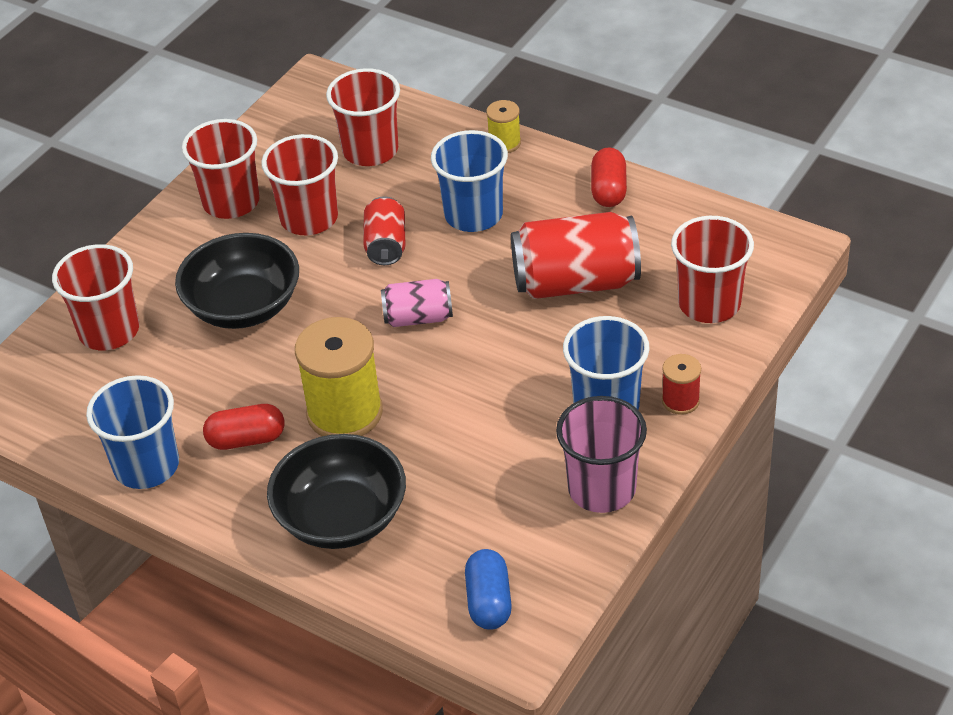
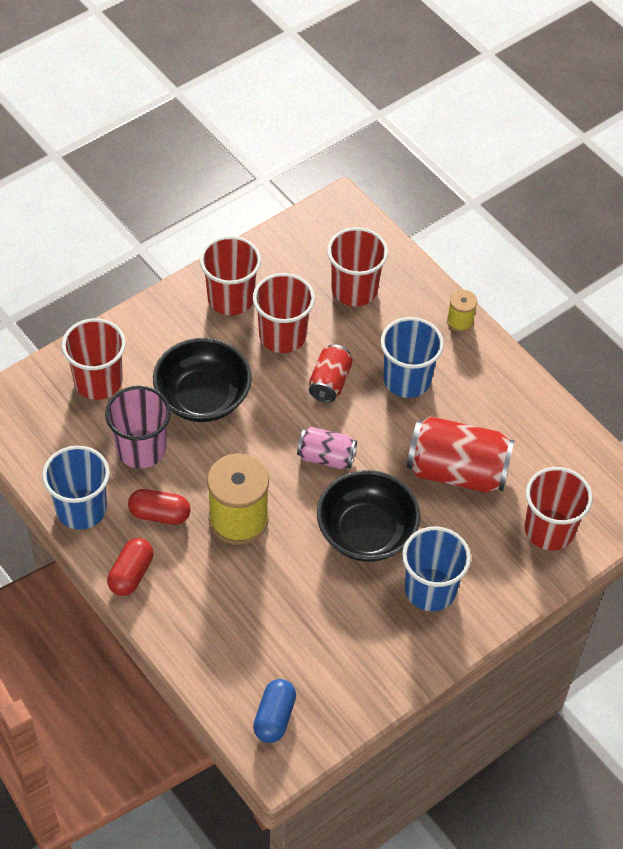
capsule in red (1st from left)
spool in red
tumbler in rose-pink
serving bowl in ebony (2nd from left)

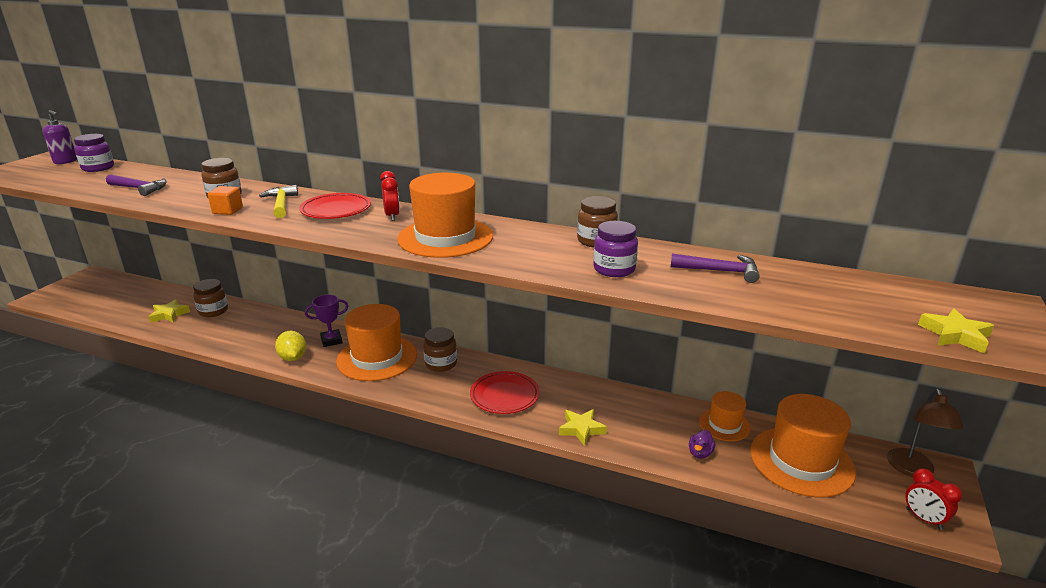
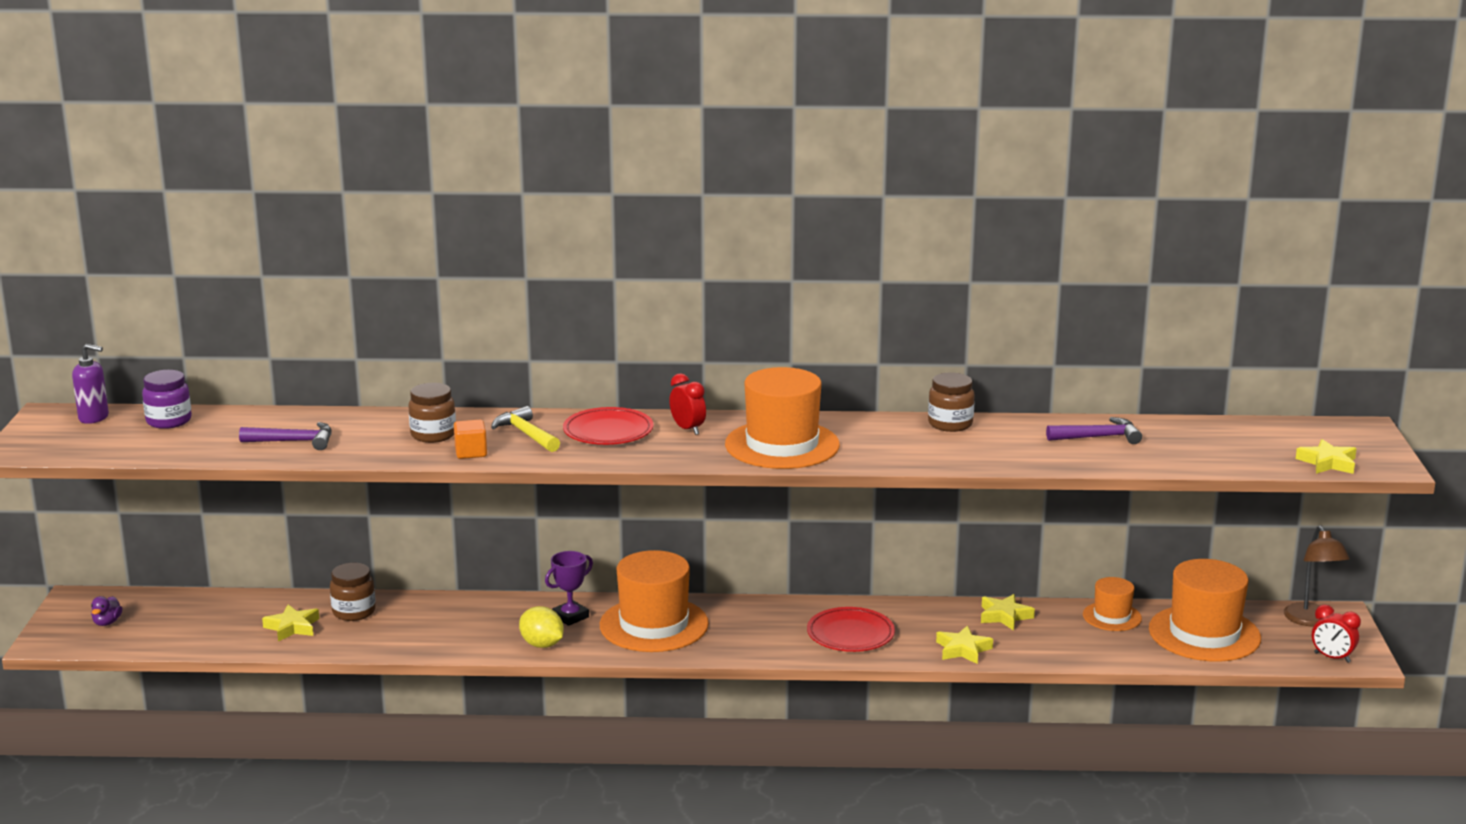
preserve jar in violet (2nd from left in the first image)
preserve jar in russet (3rd from left in the first image)
toy duck in violet
five-pointed star in golden (3rd from left)

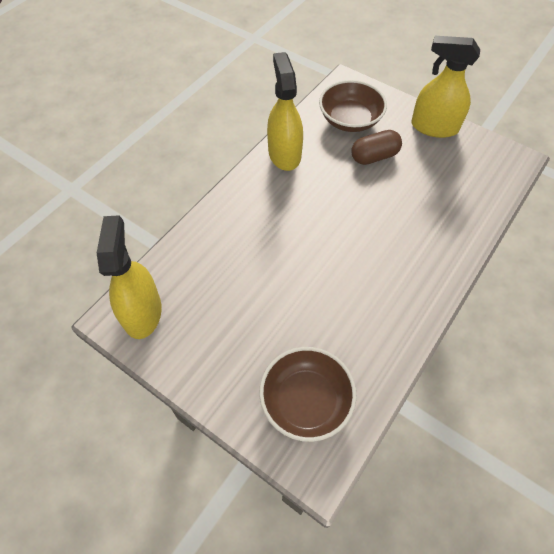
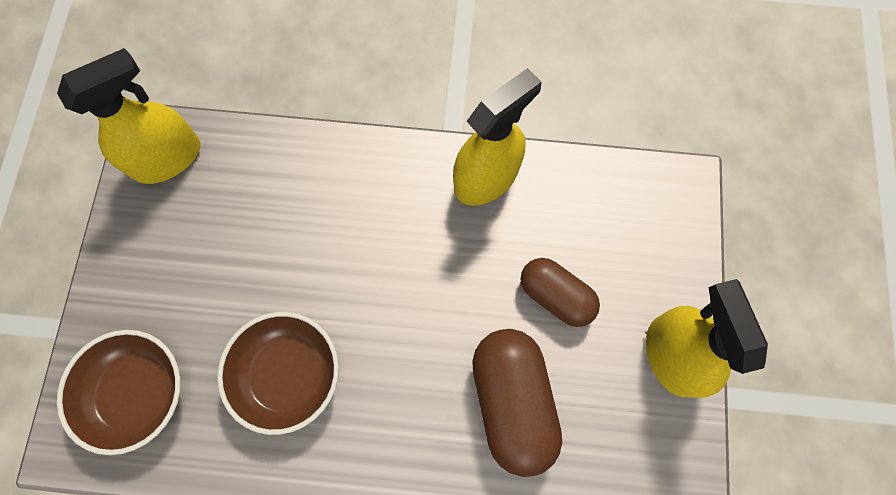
serving bowl in russet (2nd from left)
capsule in russet (1st from left)

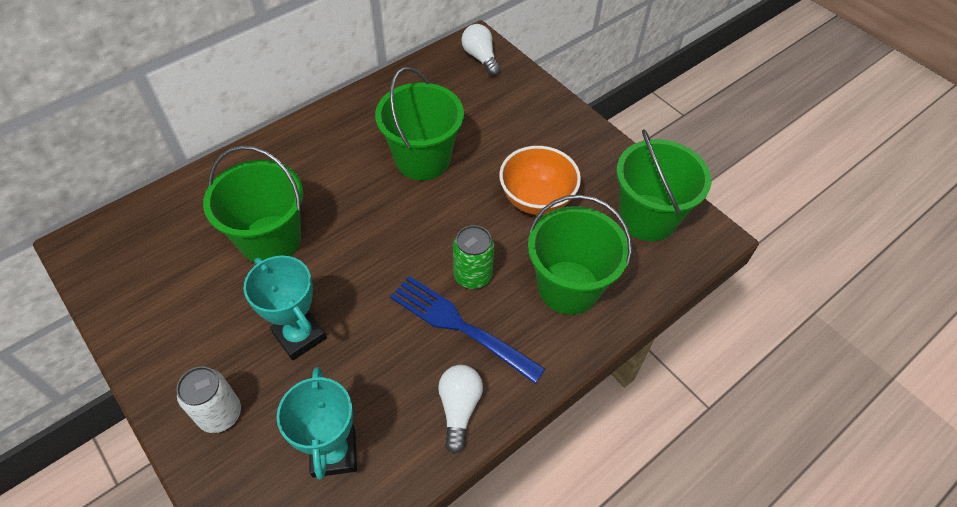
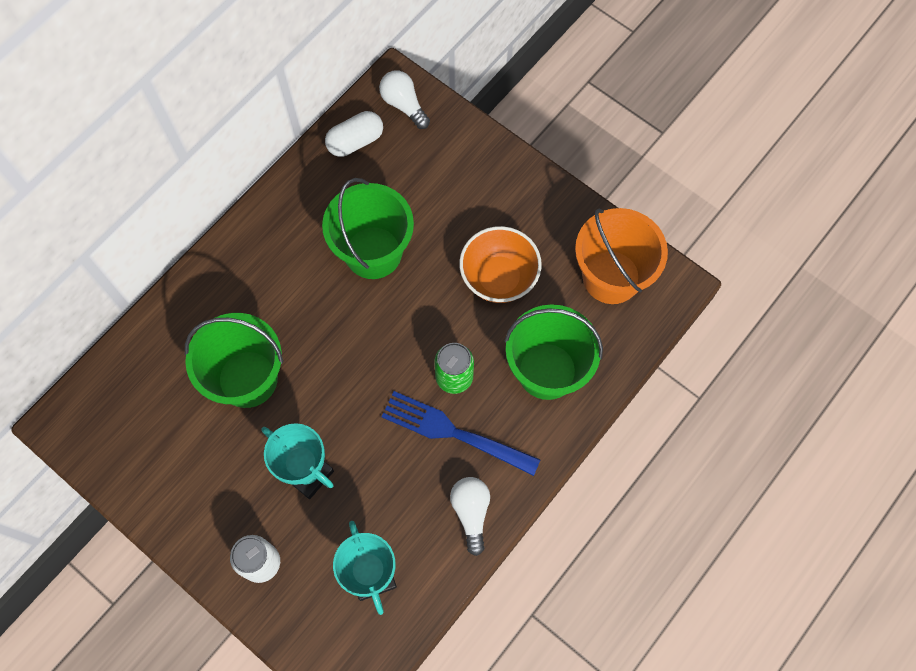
sand bucket in orange-coloured
capsule in snow-white

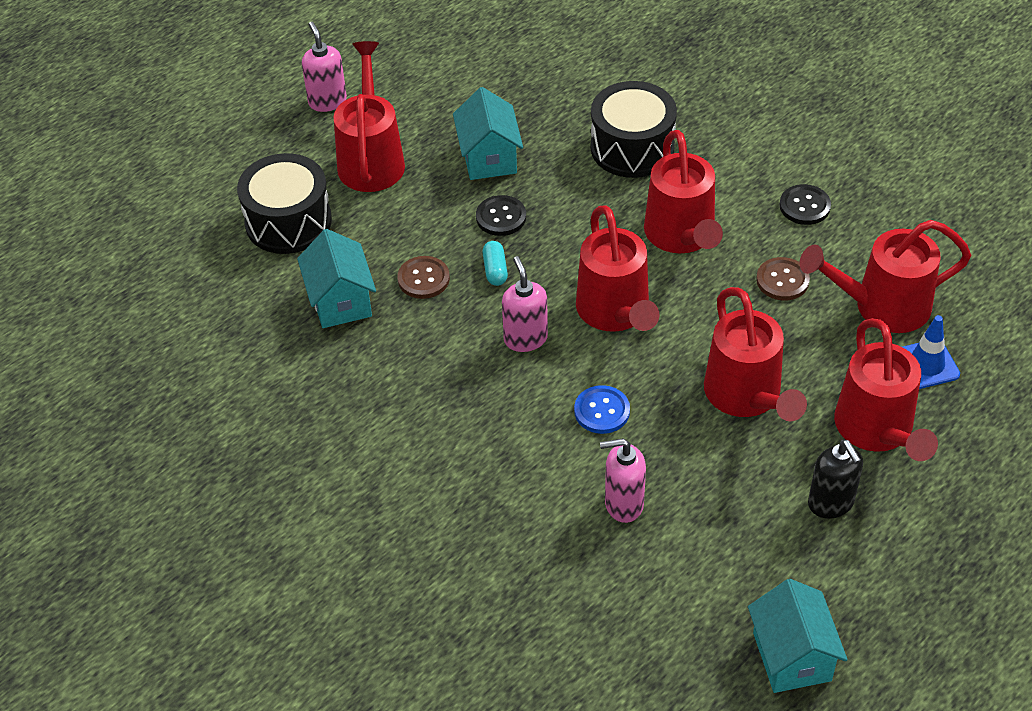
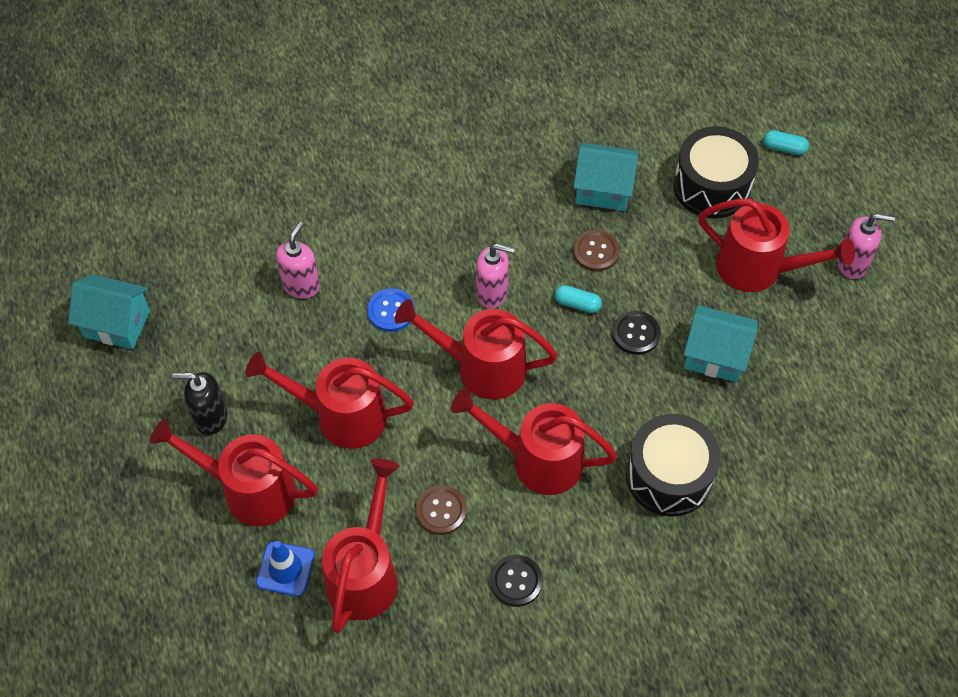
capsule in aqua (2nd from left)

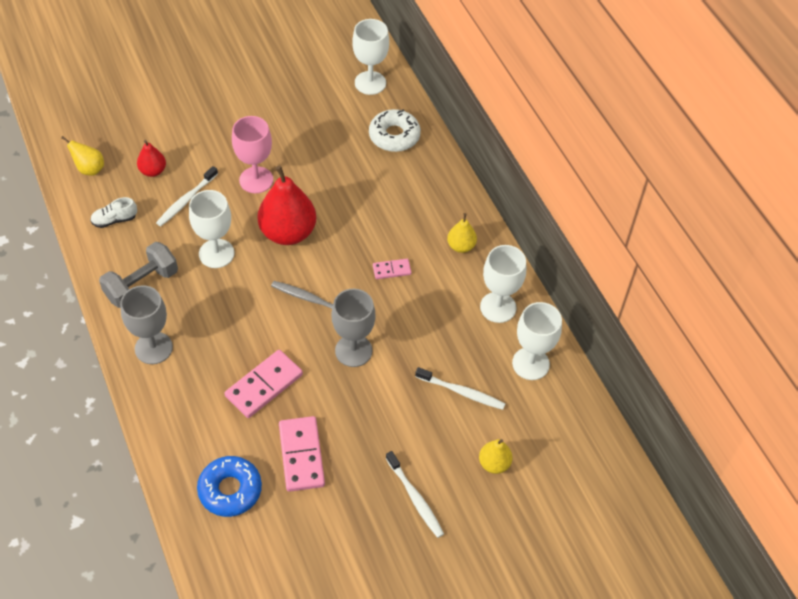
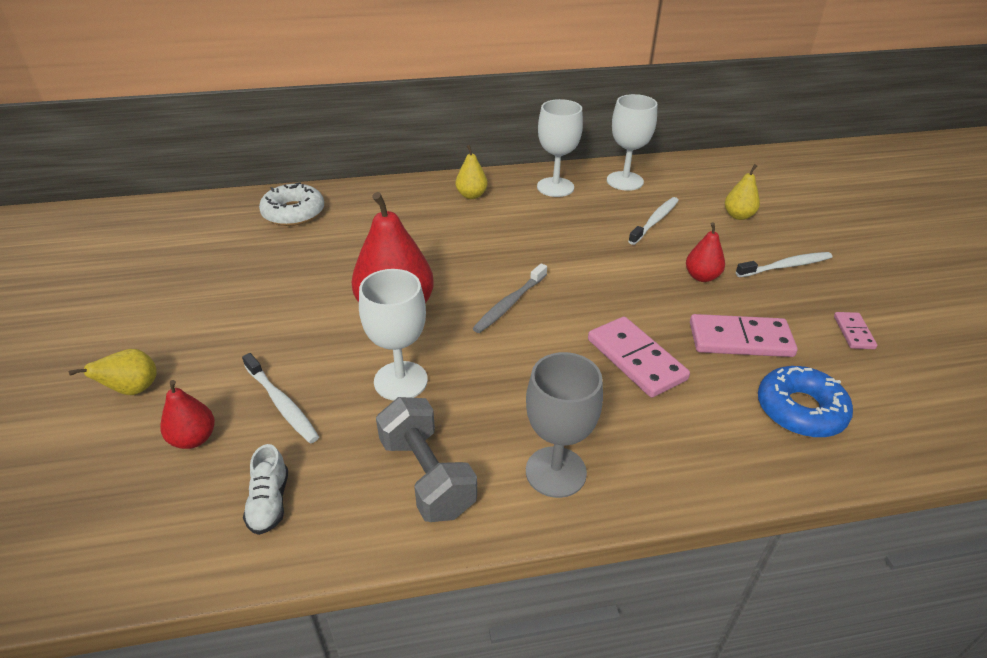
chalice in snow-white (2nd from left in the first image)
chalice in rose-pink
toy pear in golden (1st from left)
domino tile in rose-pink (3rd from left)
chalice in gray (2nd from left in the first image)
toy pear in red (3rd from left)

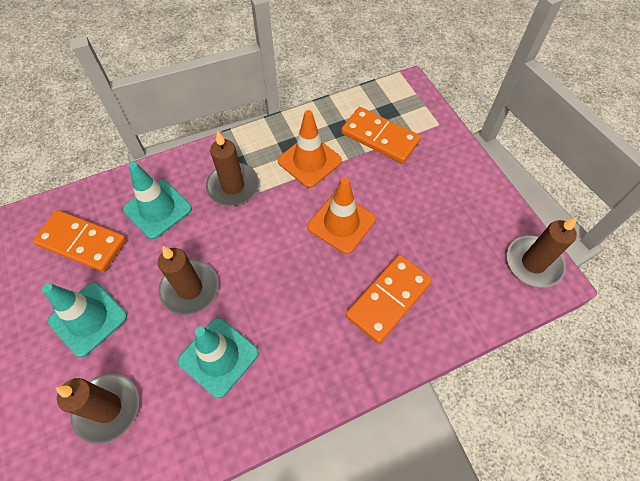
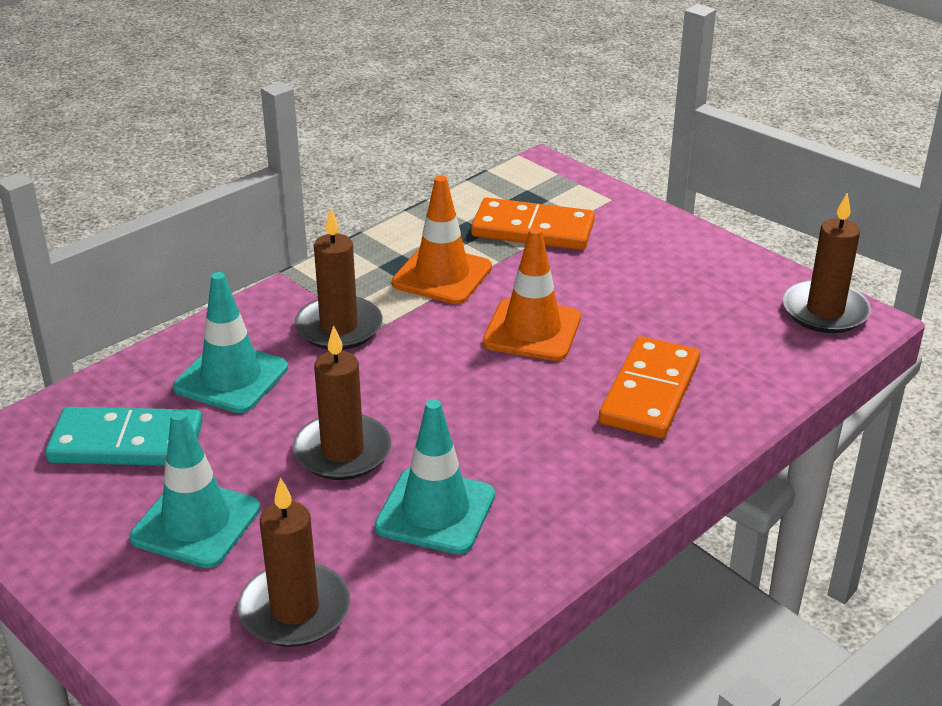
domino tile in aqua

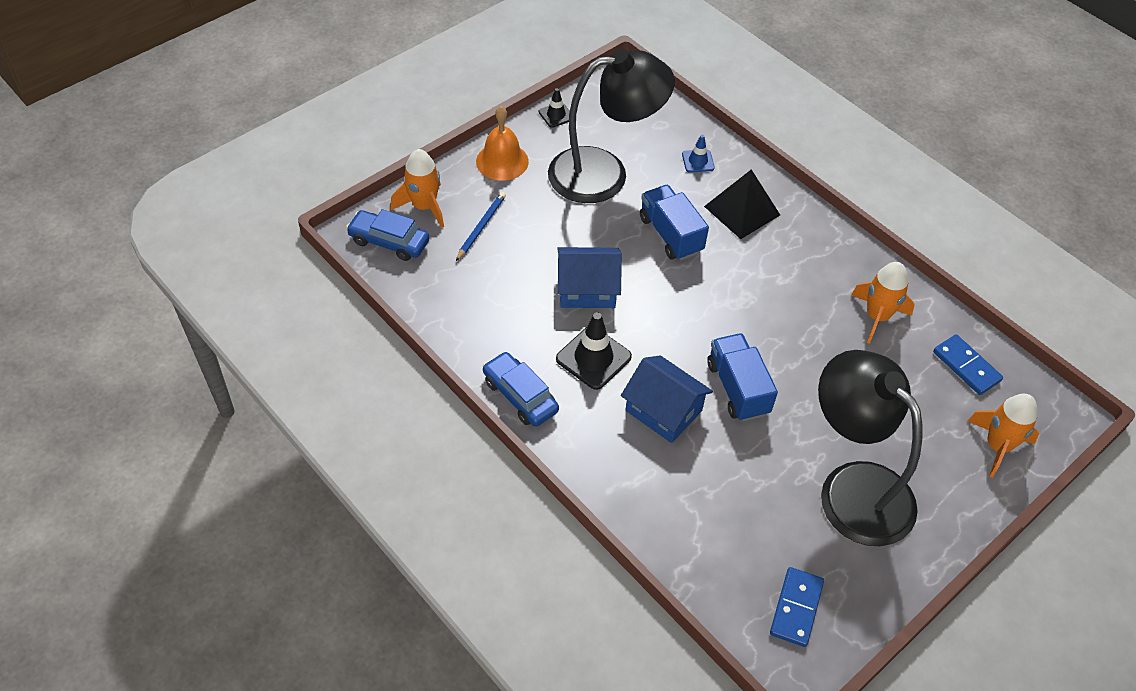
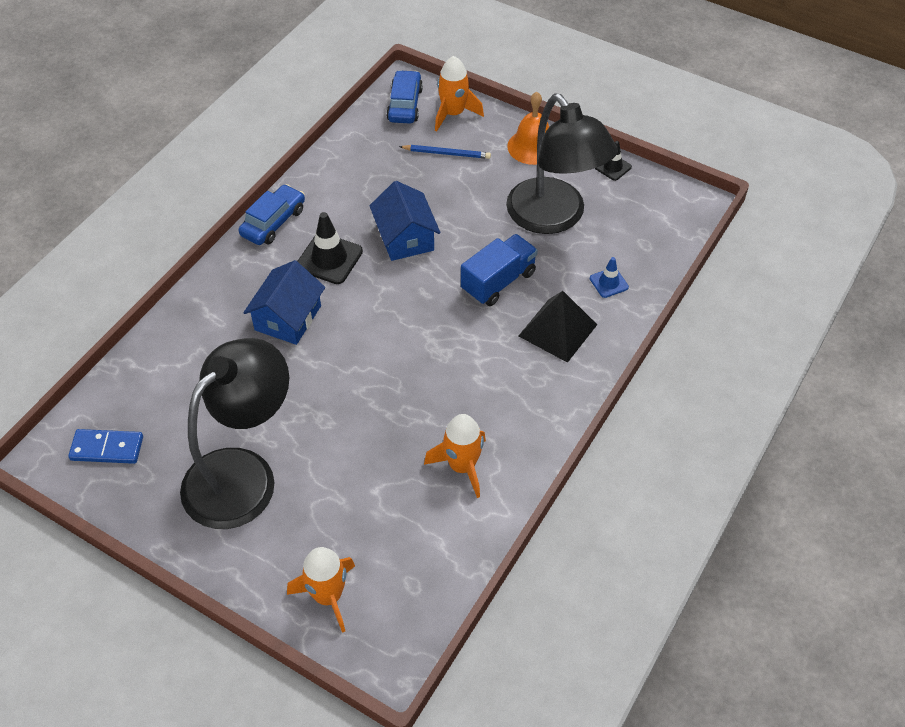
lorry in blue (2nd from left in the first image)
domino tile in blue (2nd from left in the first image)

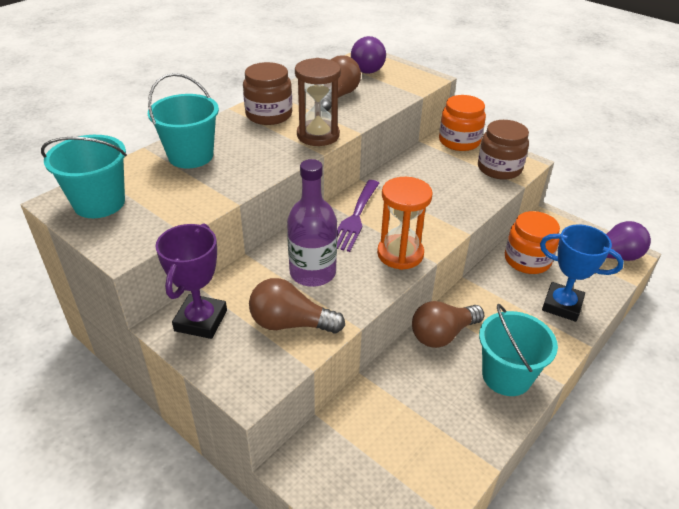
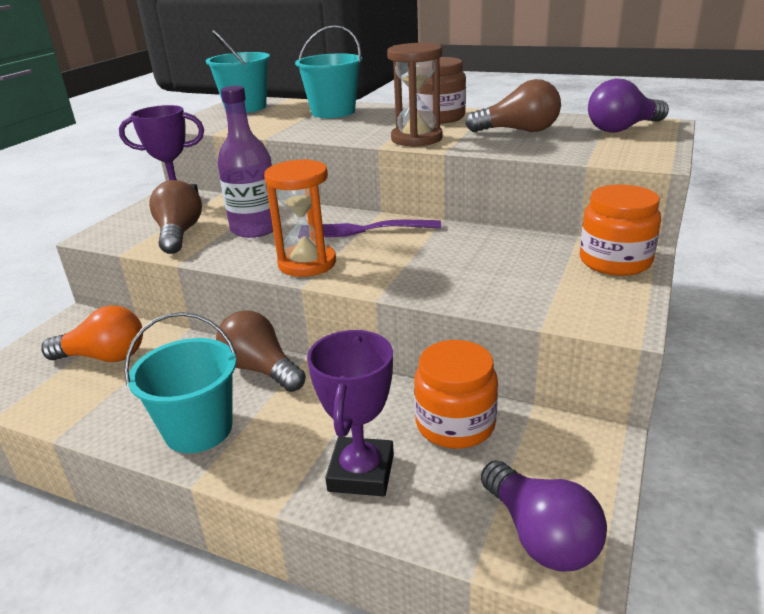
preserve jar in russet (2nd from left in the first image)
trophy in violet (2nd from left)
bulb in orange-coloured

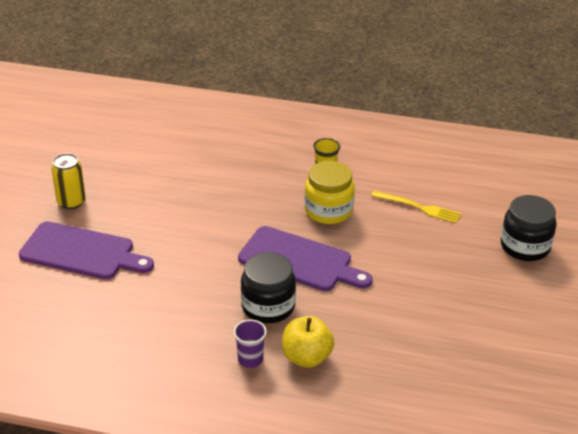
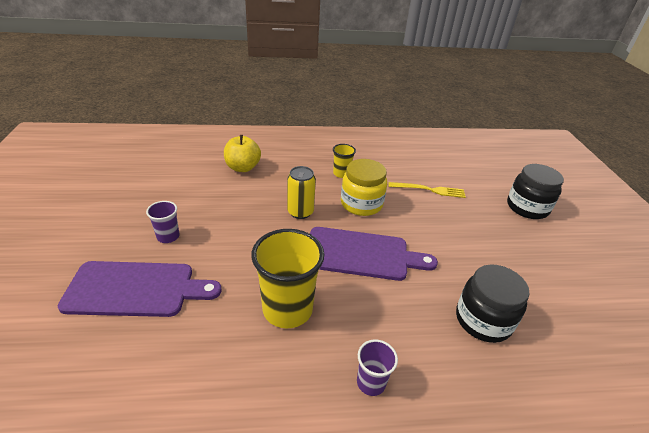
soda can in golden
preserve jar in ebony (1st from left)
toy apple in golden
tumbler in violet (1st from left)
tumbler in golden (1st from left)

